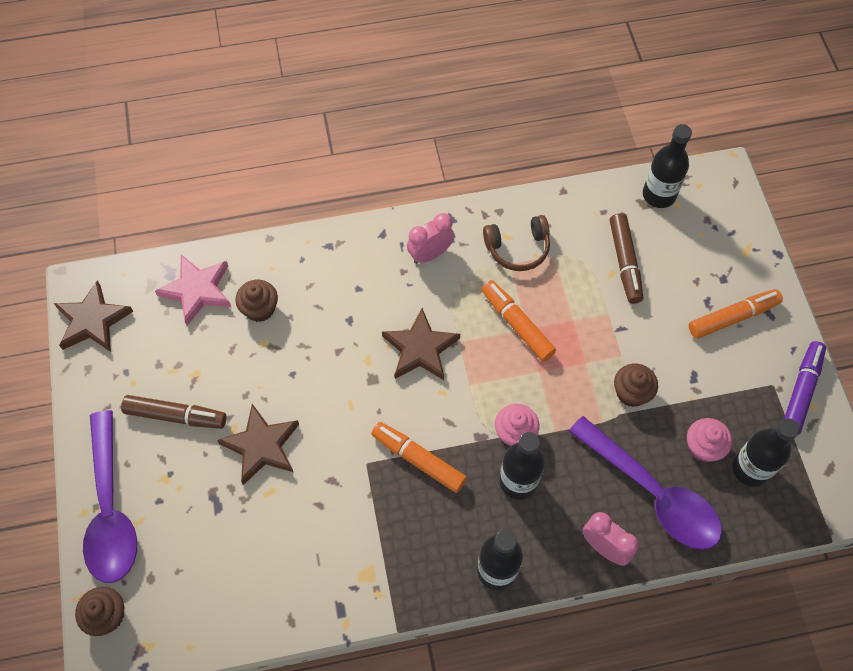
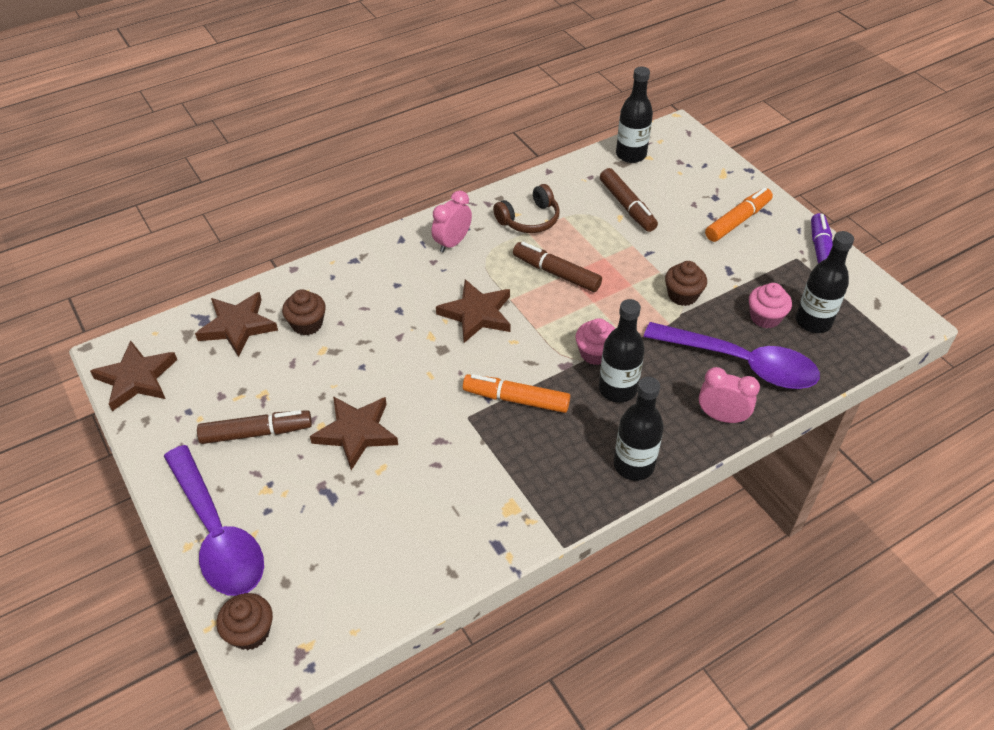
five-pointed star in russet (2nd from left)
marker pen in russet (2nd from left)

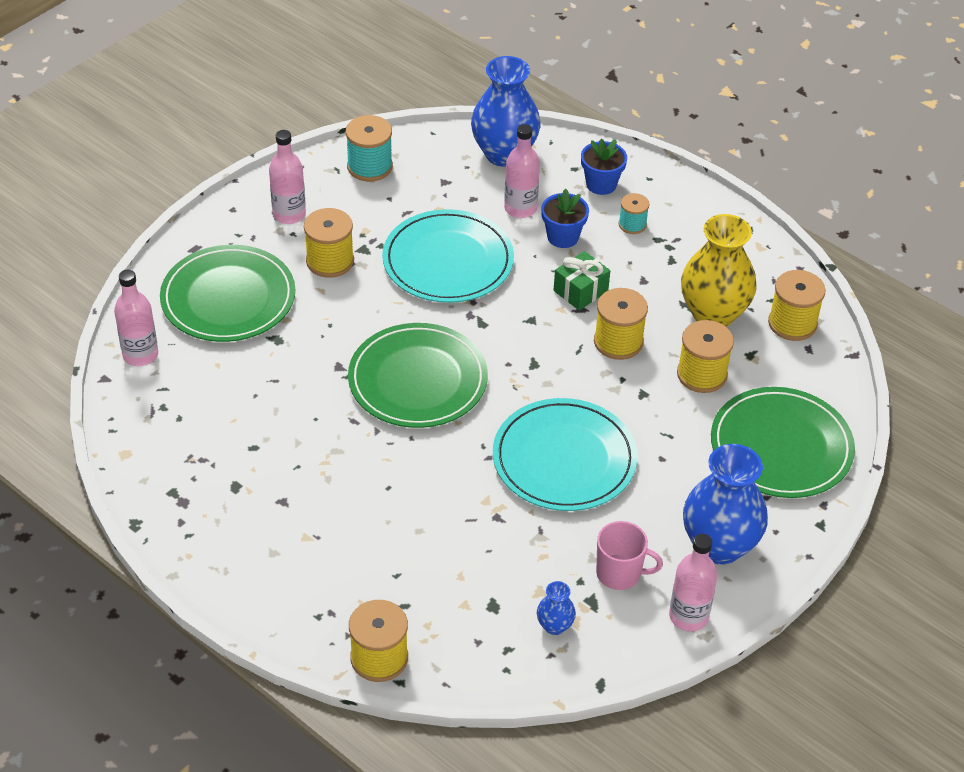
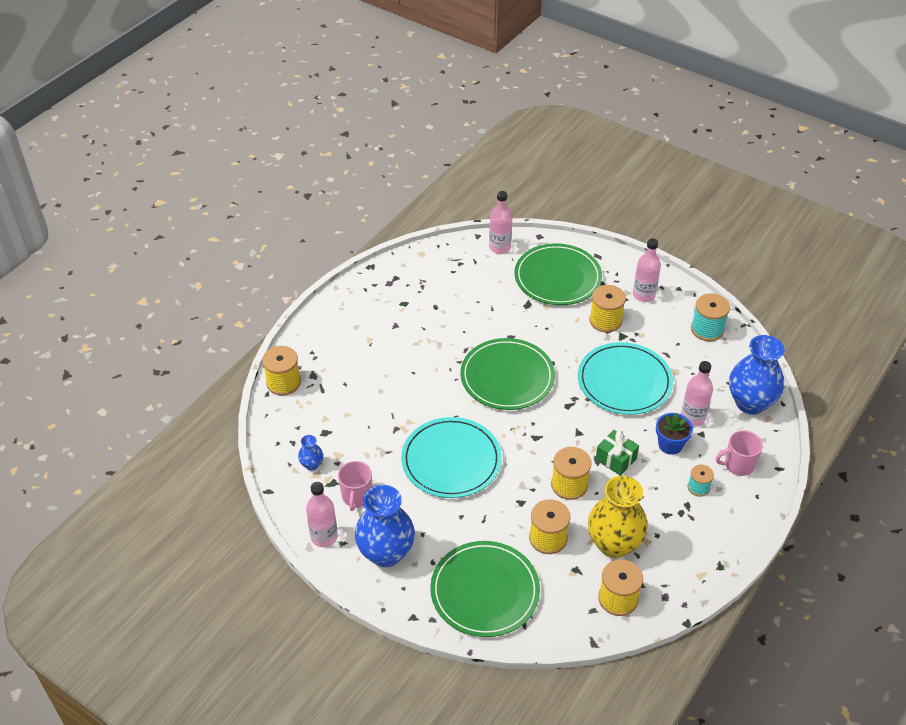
coffee mug in rose-pink (2nd from left)

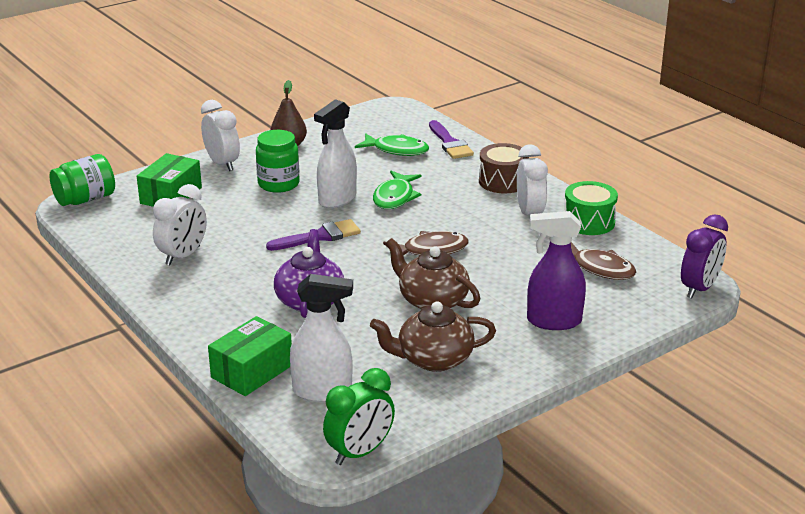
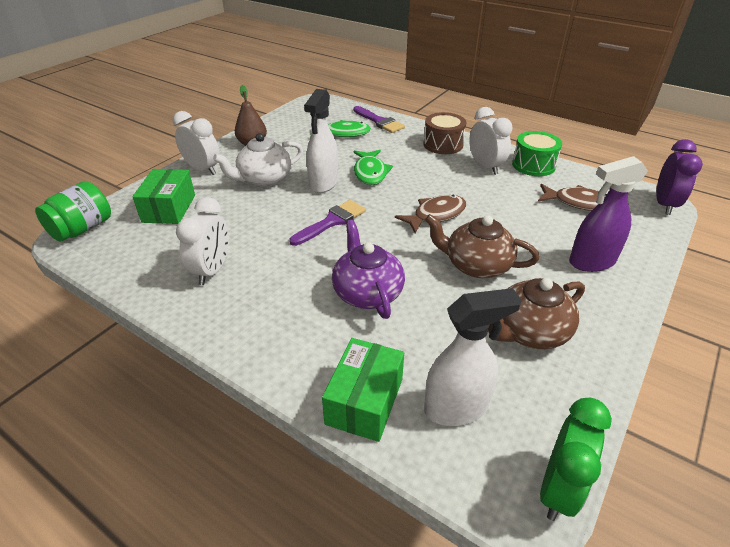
tea pot in snow-white

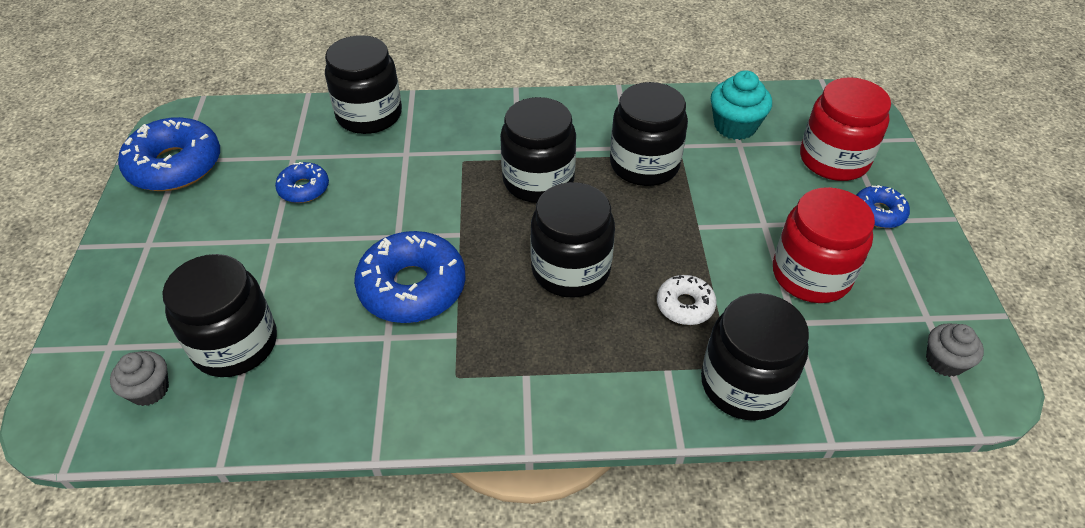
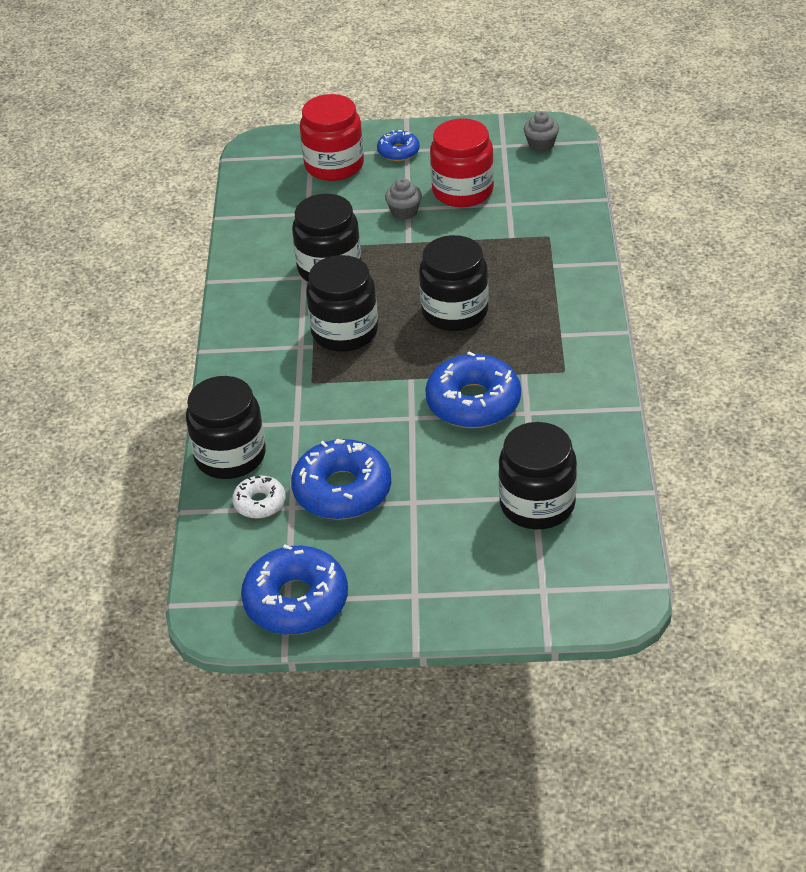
fairy cake in aqua
doughnut in blue (2nd from left)
doughnut in snow-white
preserve jar in ebony (6th from left in the first image)
fairy cake in gray (1st from left)

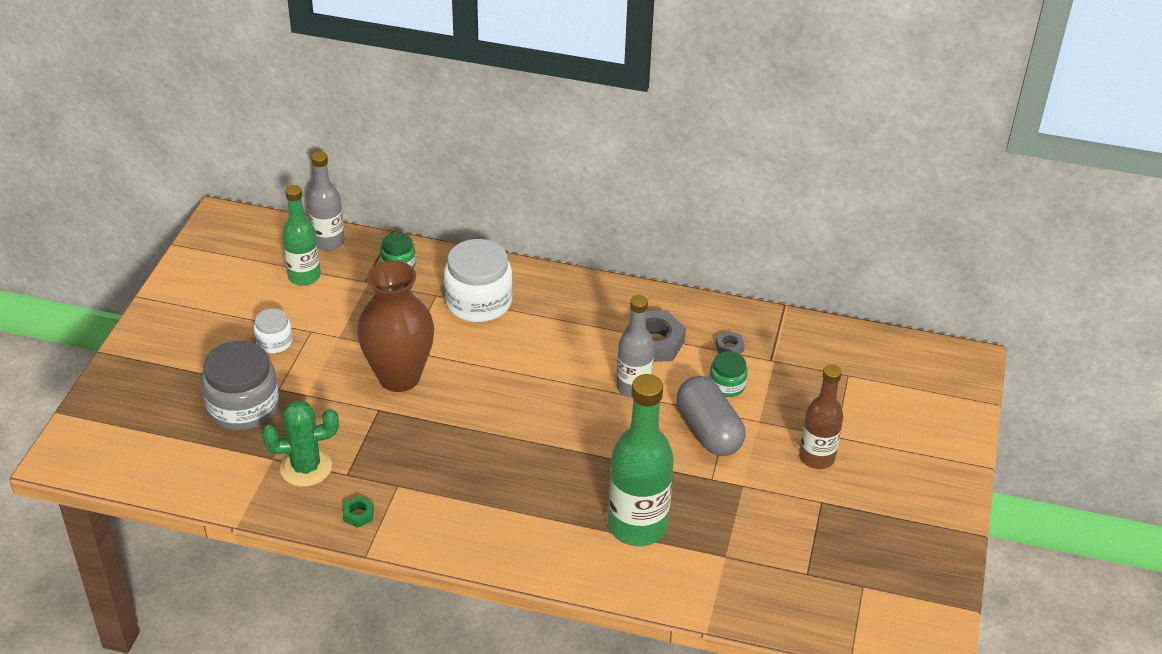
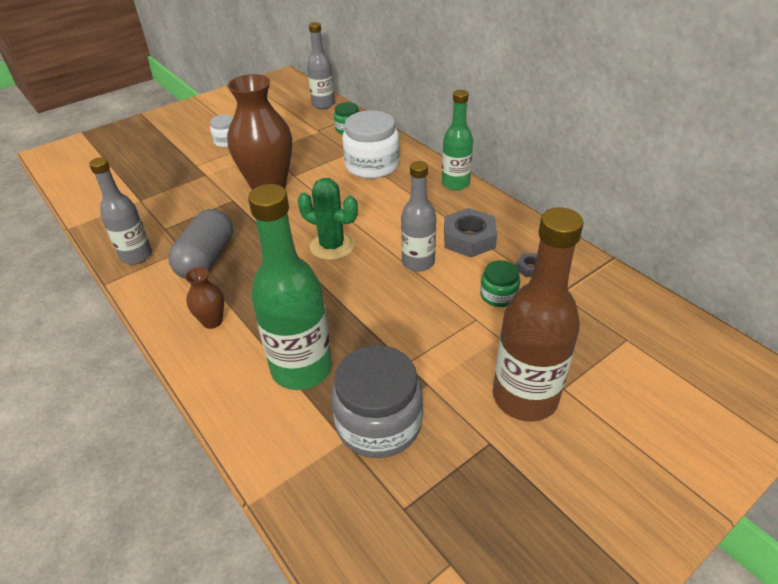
bottle in leaf-green (2nd from left)
preserve jar in gray
bottle in russet
capsule in gray
cactus in leaf-green
bottle in gray (1st from left)
vase in russet (1st from left)

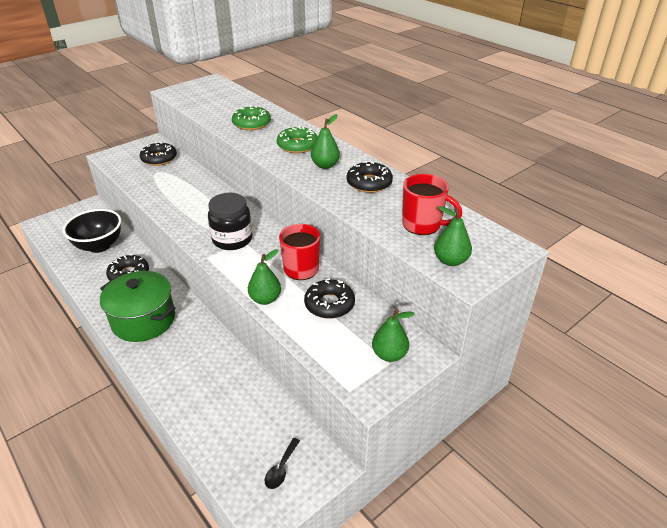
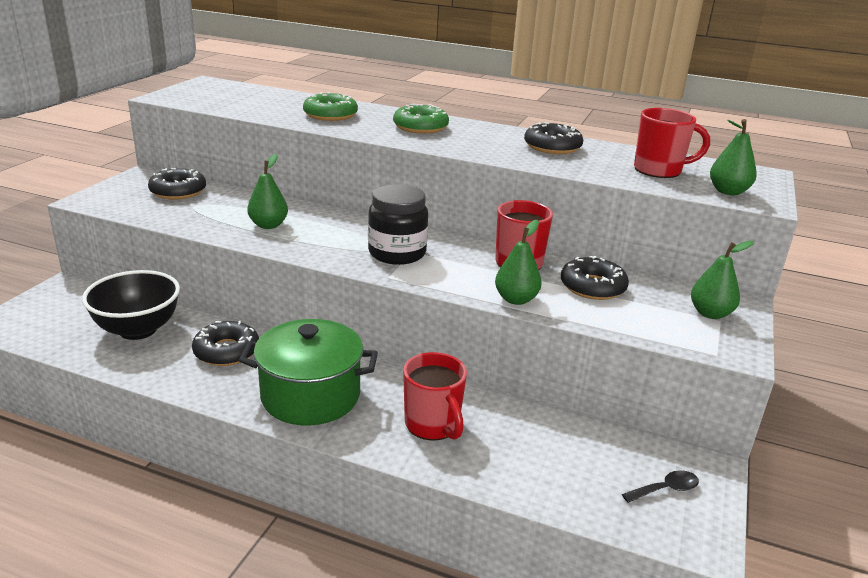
toy pear in leaf-green (1st from left)
tablespoon in ebony
coffee mug in red (1st from left)

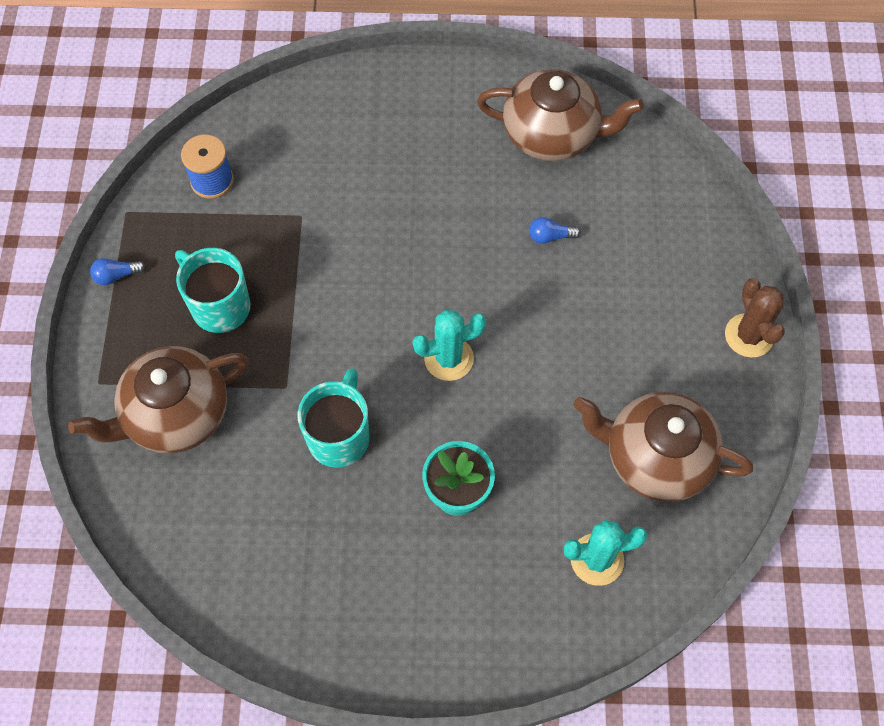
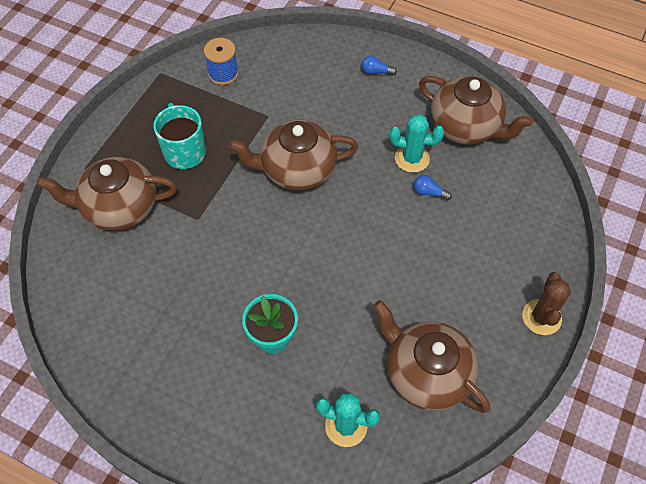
bulb in blue (1st from left)
cactus in aqua (2nd from left)
coffee mug in aqua (2nd from left in the first image)
tea pot in russet (2nd from left)

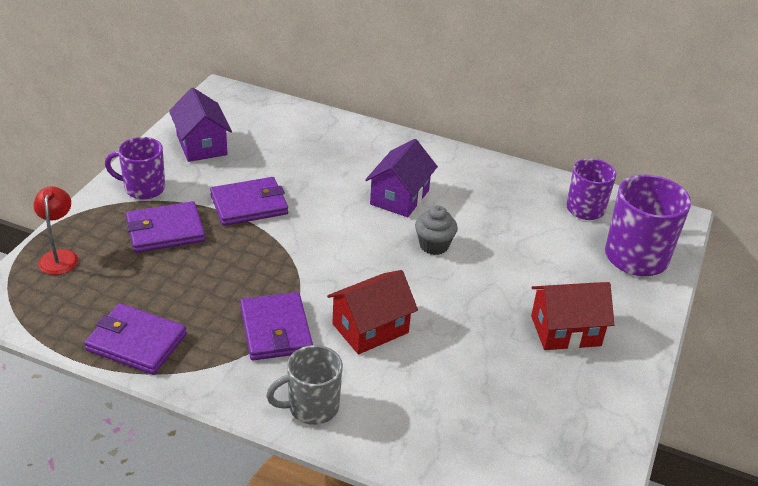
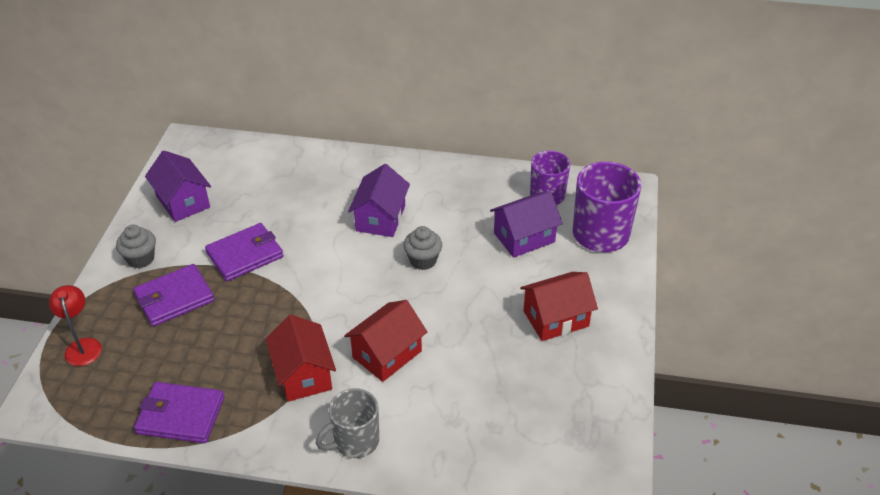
fairy cake in gray (1st from left)
house in red (1st from left)
house in violet (3rd from left)

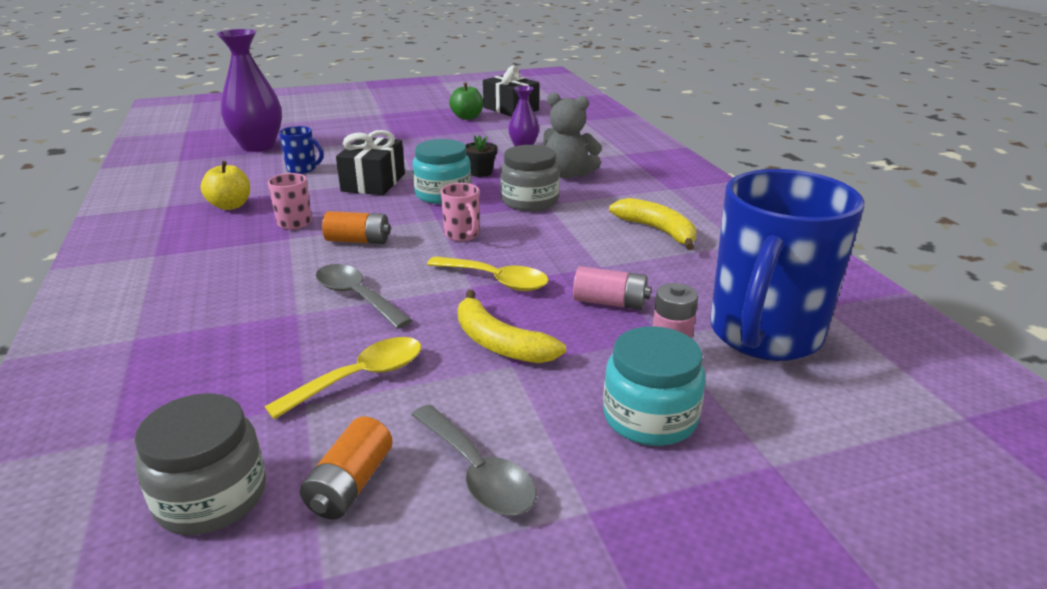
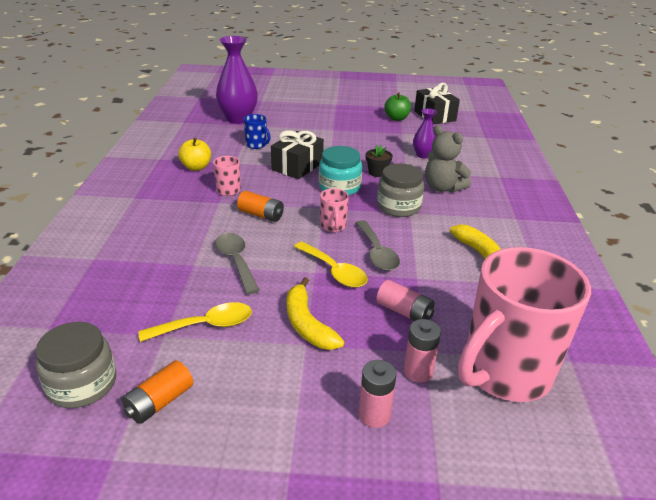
coffee mug in rose-pink (3rd from left)
power cell in rose-pink (1st from left)
tablespoon in gray (2nd from left)

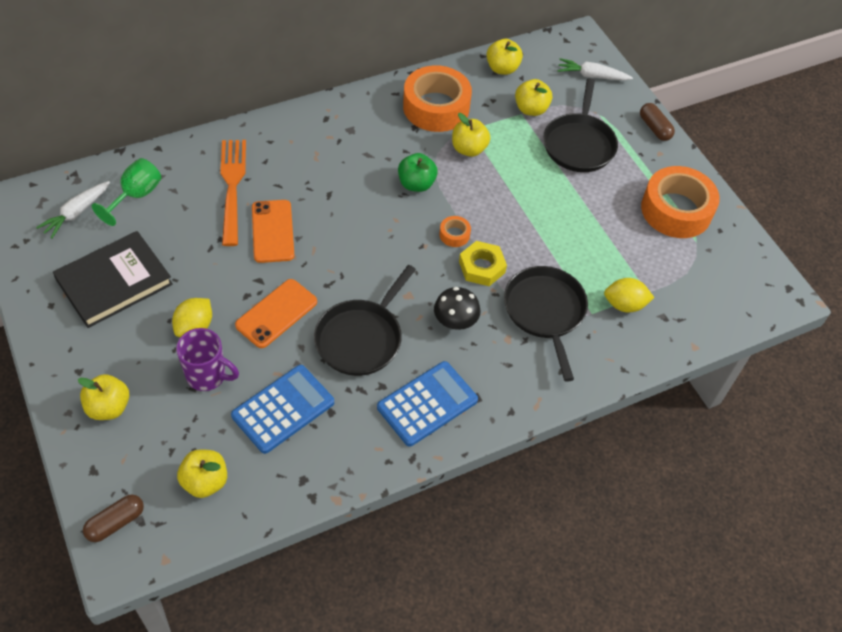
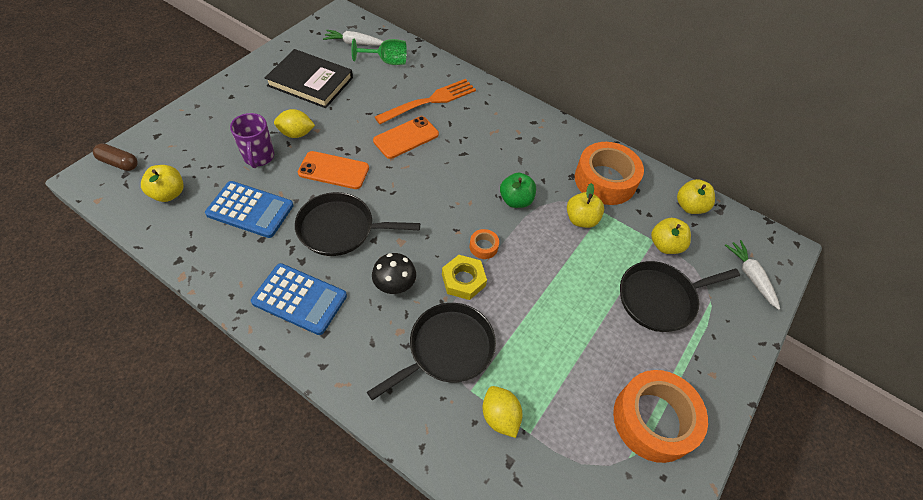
capsule in russet (2nd from left in the first image)
toy apple in golden (1st from left in the first image)

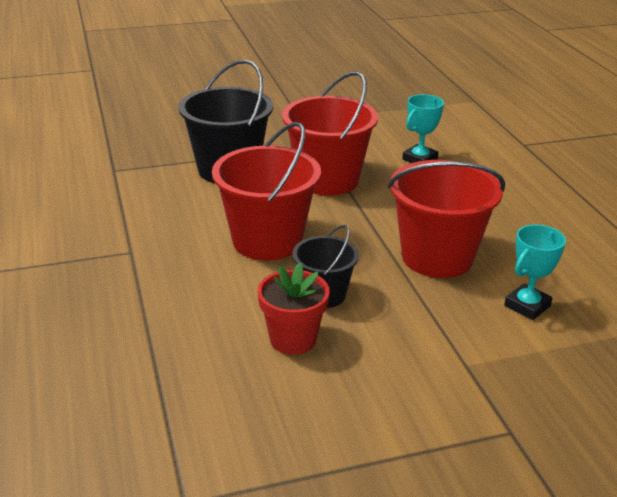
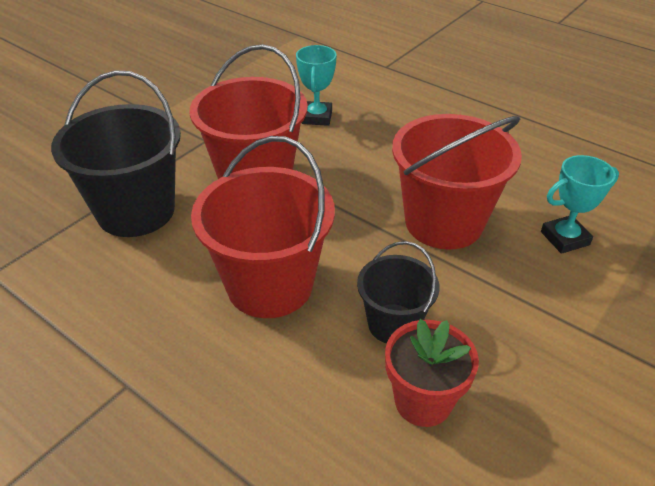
trophy in aqua (2nd from left)

